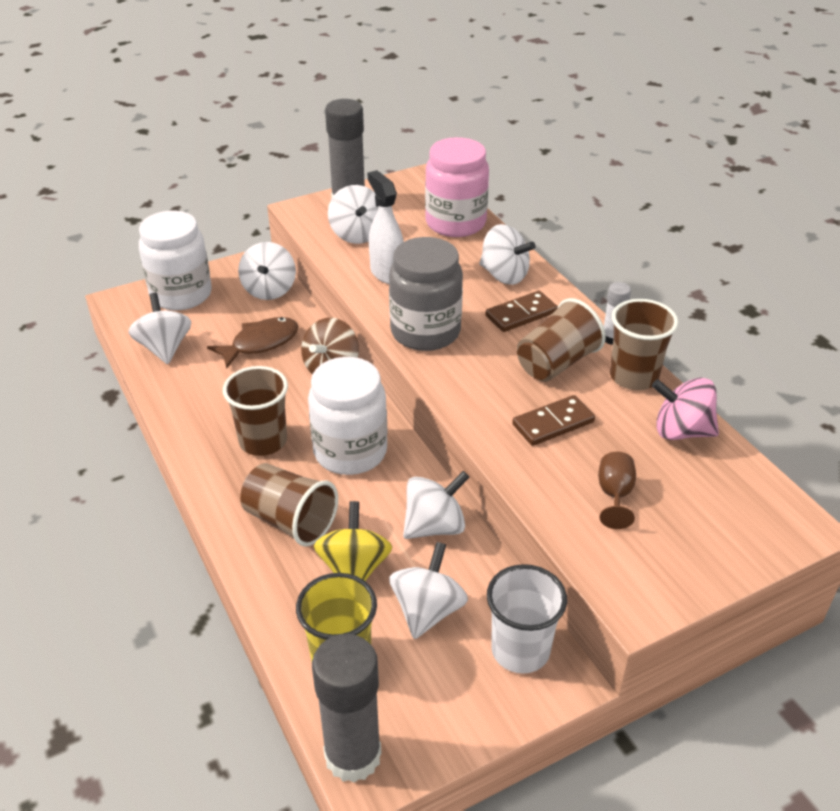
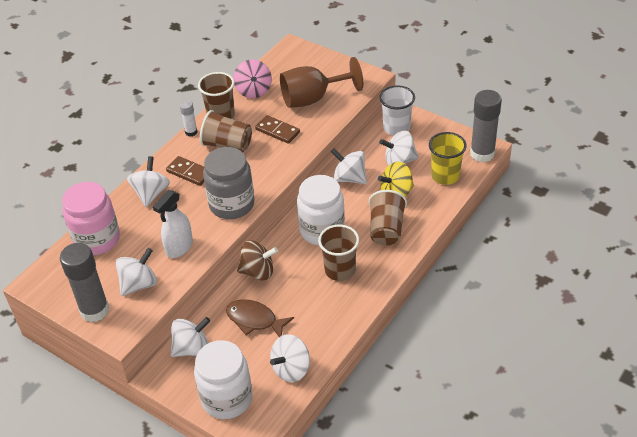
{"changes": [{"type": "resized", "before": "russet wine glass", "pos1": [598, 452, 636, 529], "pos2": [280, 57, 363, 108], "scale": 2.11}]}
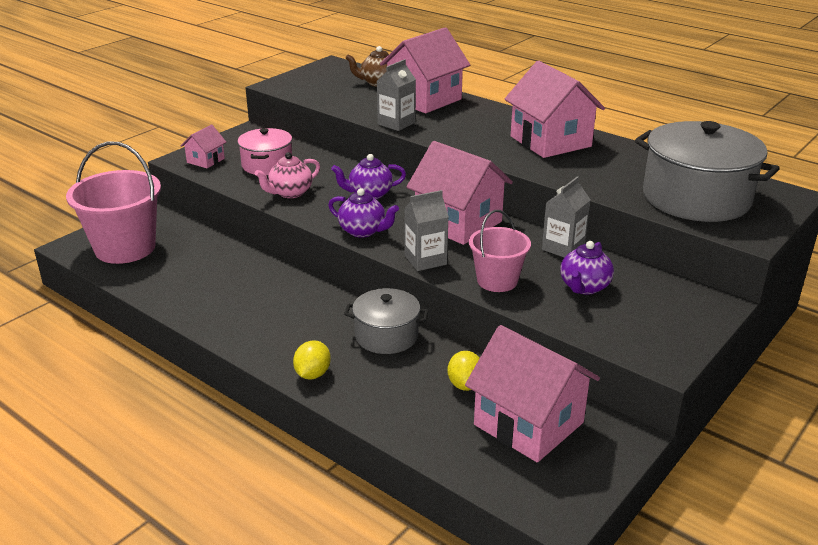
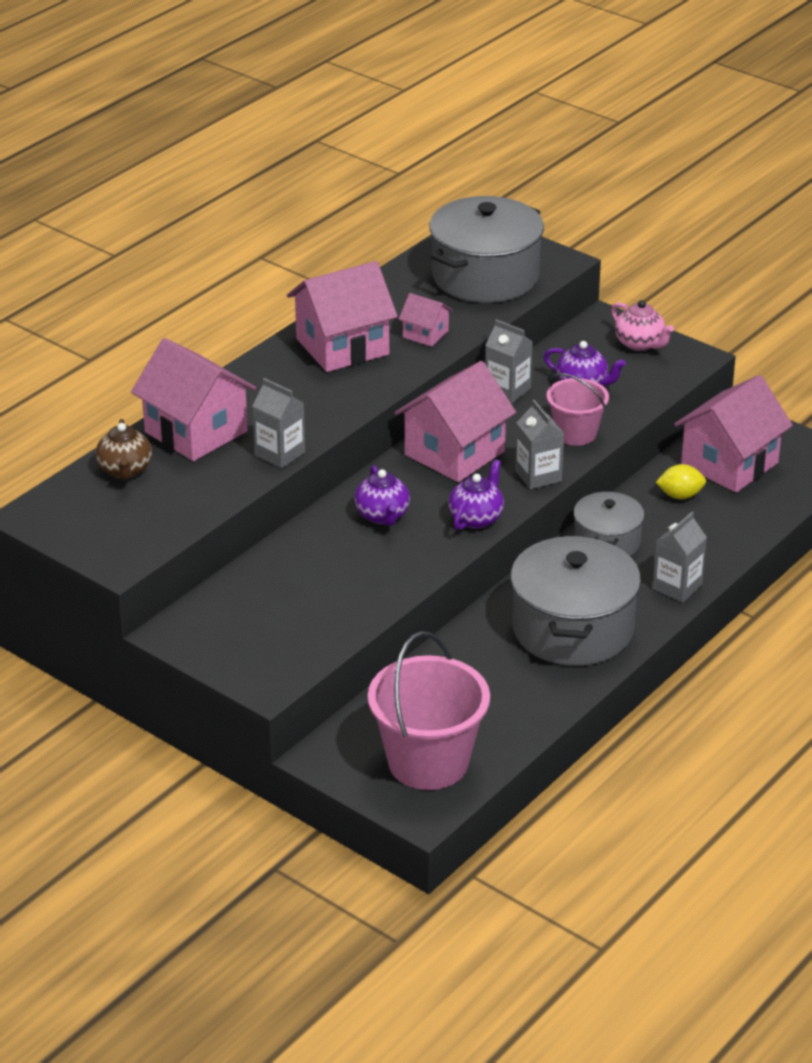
{"changes": [{"type": "moved", "before": "pink cottage", "pos1": [181, 125, 226, 168], "pos2": [399, 293, 453, 347]}, {"type": "removed", "before": "pink stockpot", "pos1": [237, 128, 292, 175]}, {"type": "moved", "before": "pink china teapot", "pos1": [255, 152, 320, 198], "pos2": [611, 300, 674, 351]}, {"type": "replaced", "before": "yellow lemon", "after": "grey carton", "pos1": [293, 340, 331, 379], "pos2": [653, 512, 707, 603]}, {"type": "added", "after": "grey stockpot", "pos2": [511, 536, 641, 666]}]}
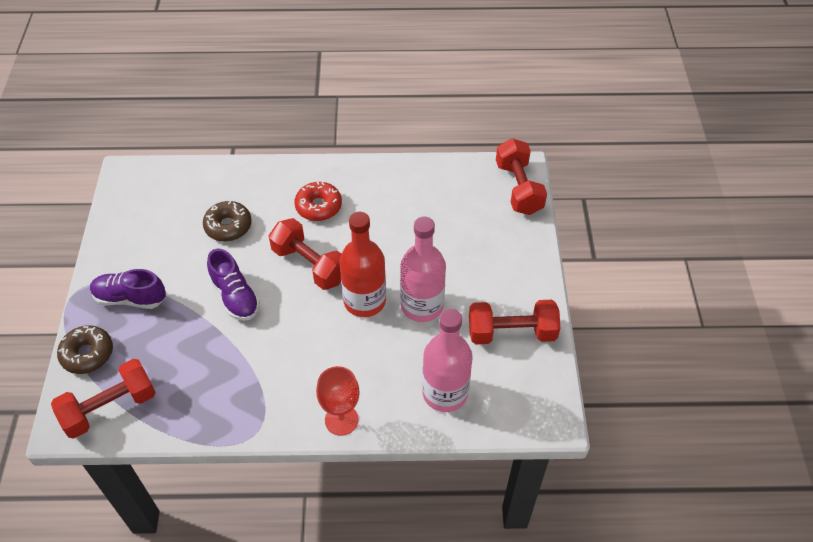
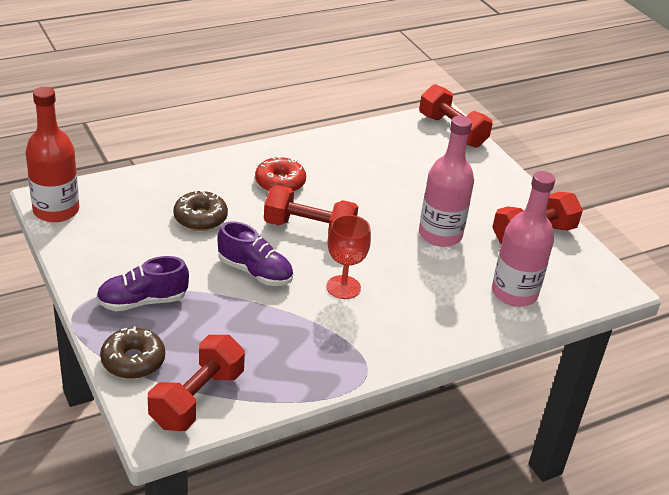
{"changes": [{"type": "moved", "before": "scarlet bottle", "pos1": [339, 212, 386, 317], "pos2": [26, 87, 79, 222]}, {"type": "moved", "before": "scarlet wine glass", "pos1": [316, 366, 360, 436], "pos2": [326, 215, 371, 299]}]}
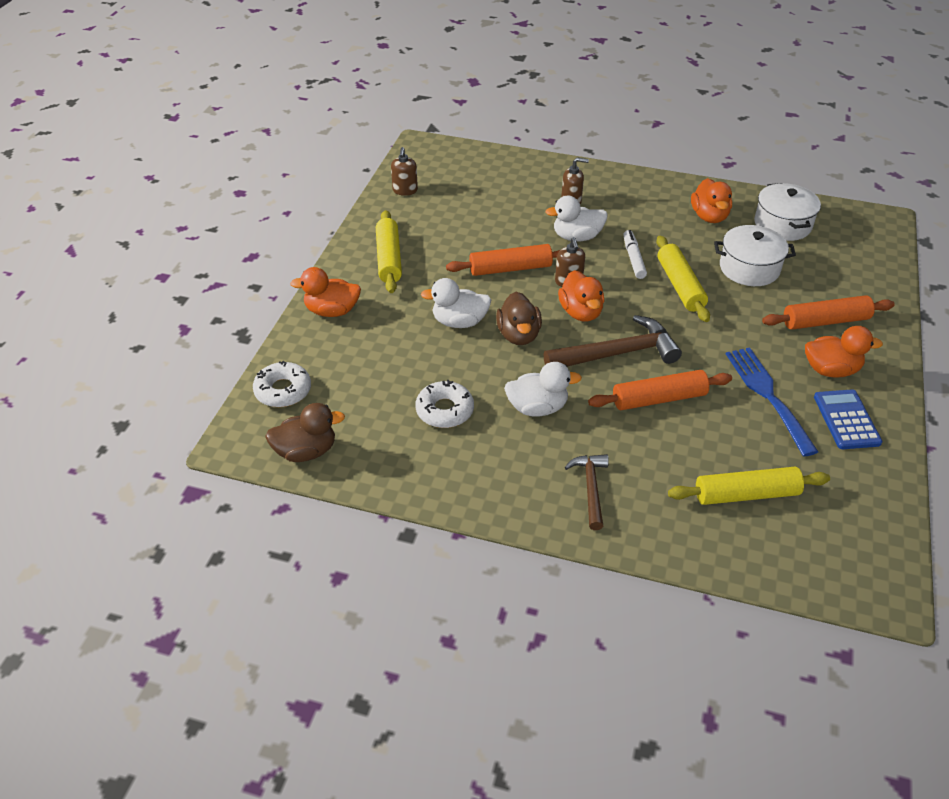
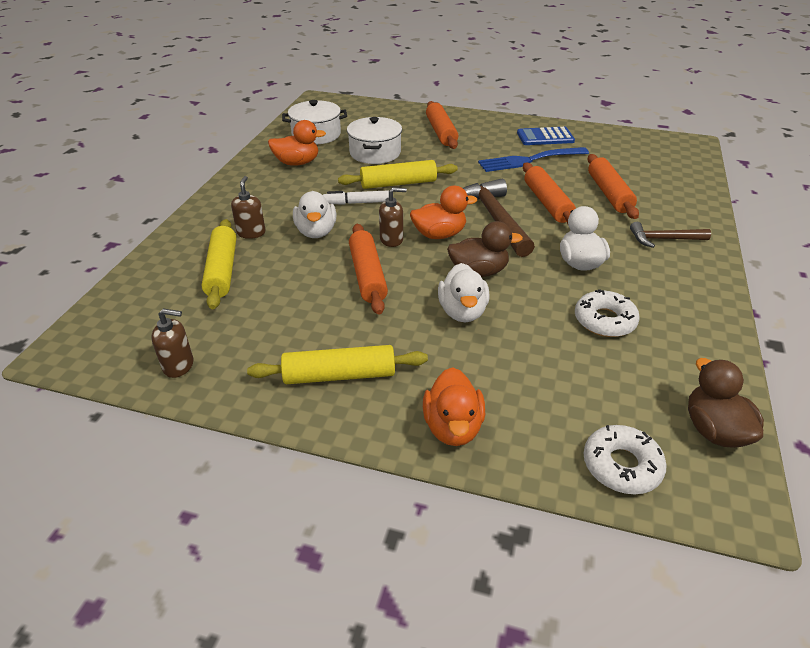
{"changes": [{"type": "removed", "before": "orange-coloured duck", "pos1": [805, 326, 883, 378]}, {"type": "moved", "before": "yellow rolling pin", "pos1": [668, 467, 830, 505], "pos2": [202, 219, 236, 309]}, {"type": "added", "after": "orange-coloured rolling pin", "pos2": [587, 154, 639, 219]}]}
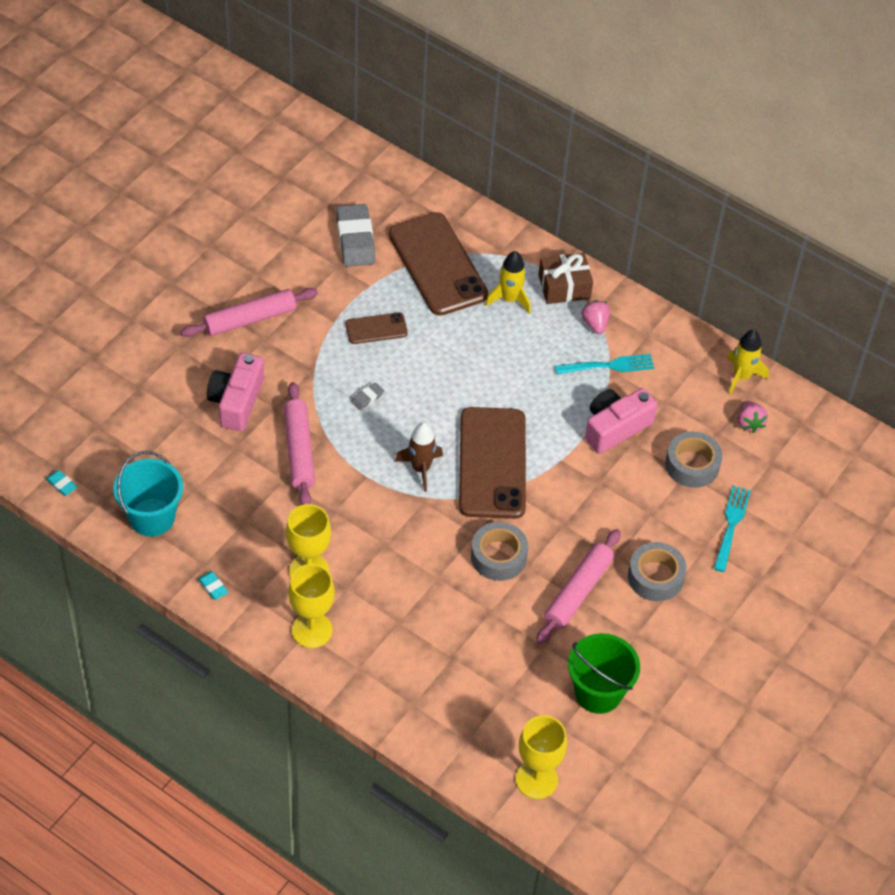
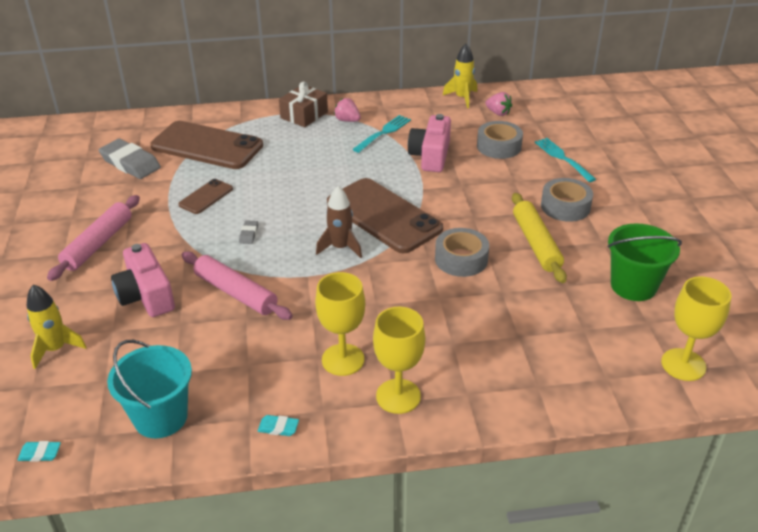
{"changes": [{"type": "moved", "before": "yellow spaceship", "pos1": [485, 251, 531, 314], "pos2": [27, 284, 87, 369]}, {"type": "recoloured", "before": "pink rolling pin", "after": "yellow rolling pin", "pos1": [536, 529, 621, 644], "pos2": [512, 193, 567, 283]}]}
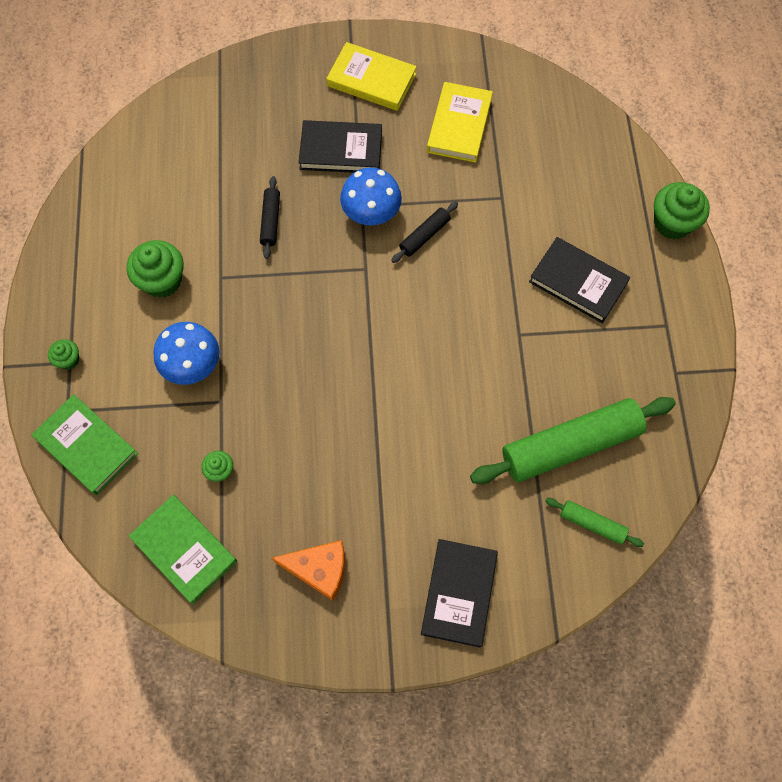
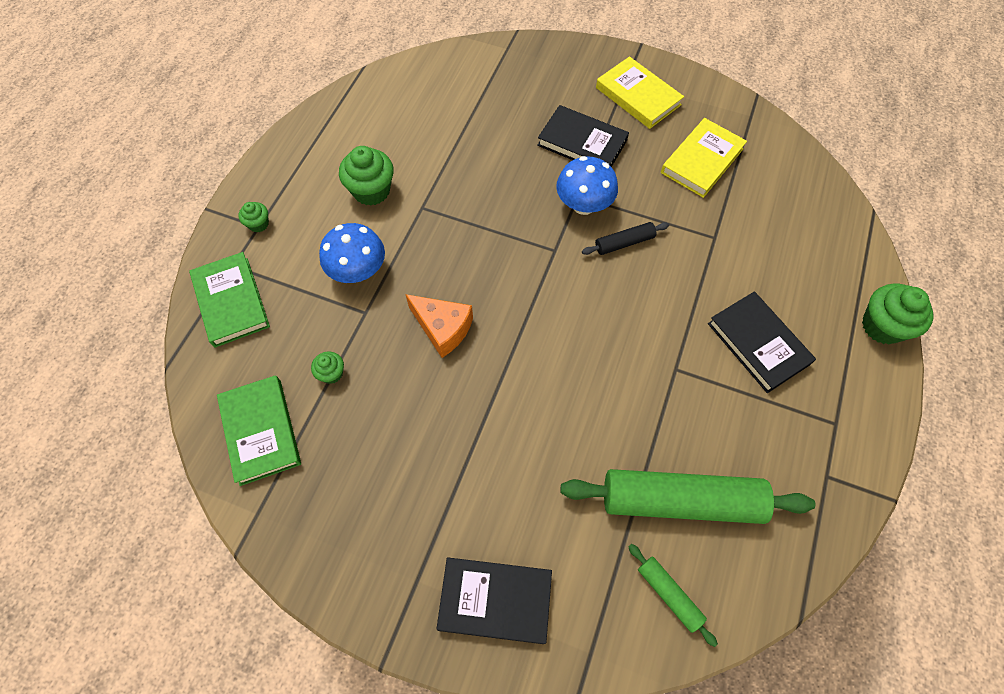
{"changes": [{"type": "removed", "before": "ebony rolling pin", "pos1": [260, 176, 280, 259]}, {"type": "turned", "before": "ebony hardback", "pos1": [421, 539, 498, 647], "pos2": [436, 557, 552, 644], "turn": 60}, {"type": "moved", "before": "orange-coloured cheese", "pos1": [272, 540, 345, 601], "pos2": [405, 294, 473, 358]}]}
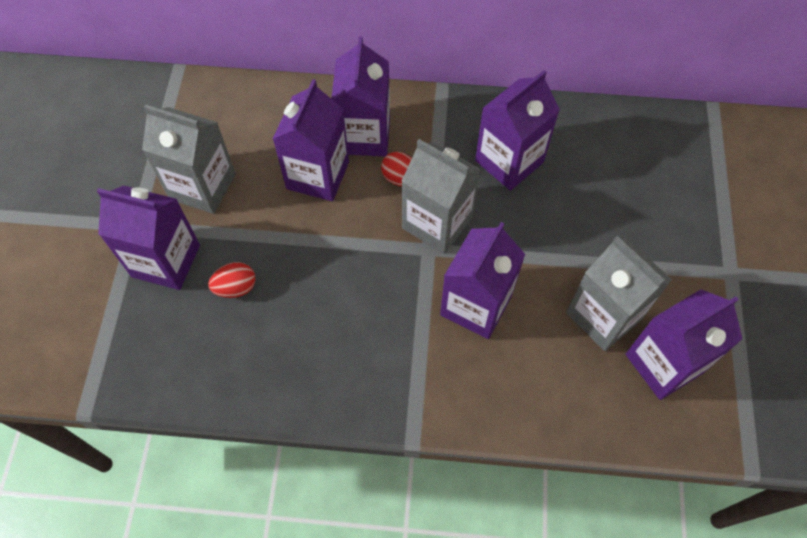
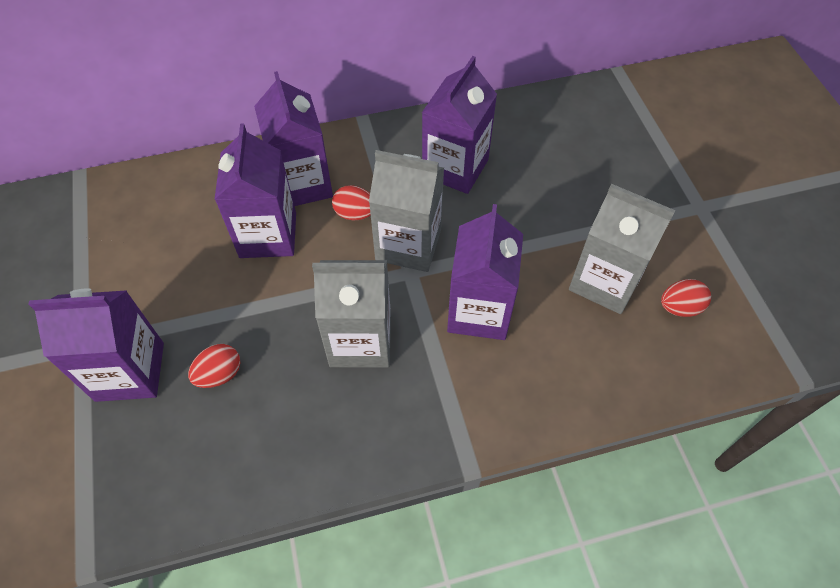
{"changes": [{"type": "moved", "before": "grey carton", "pos1": [142, 104, 236, 214], "pos2": [312, 260, 391, 368]}, {"type": "replaced", "before": "purple carton", "after": "scarlet egg shape", "pos1": [625, 289, 742, 400], "pos2": [661, 279, 711, 317]}]}
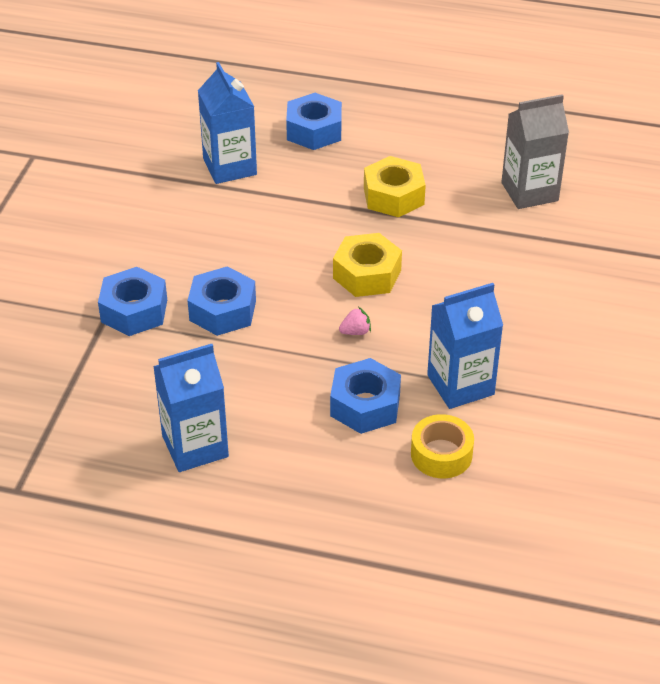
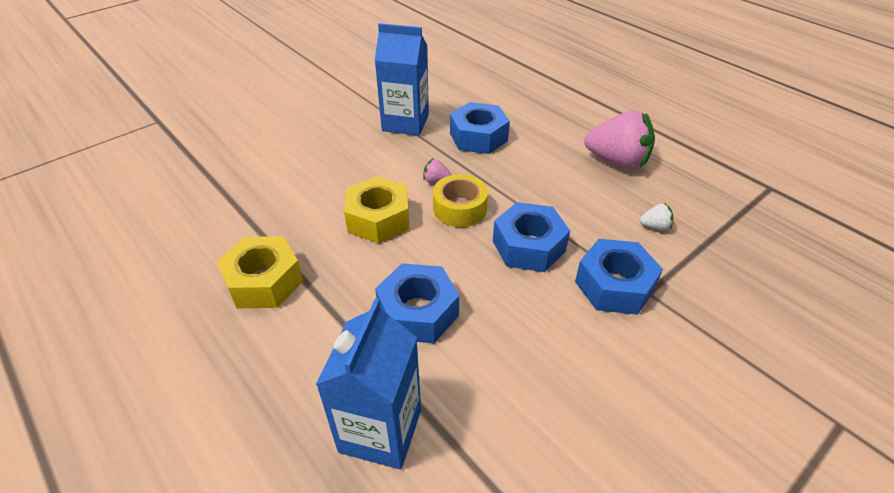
{"changes": [{"type": "moved", "before": "royal blue nut", "pos1": [286, 93, 342, 150], "pos2": [375, 263, 459, 343]}, {"type": "removed", "before": "grey carton", "pos1": [501, 94, 569, 209]}, {"type": "replaced", "before": "royal blue carton", "after": "pink strawberry", "pos1": [153, 344, 229, 472], "pos2": [584, 111, 655, 169]}, {"type": "moved", "before": "yellow roll of tape", "pos1": [411, 414, 474, 478], "pos2": [433, 174, 488, 227]}, {"type": "added", "after": "snow-white strawberry", "pos2": [640, 203, 673, 230]}]}
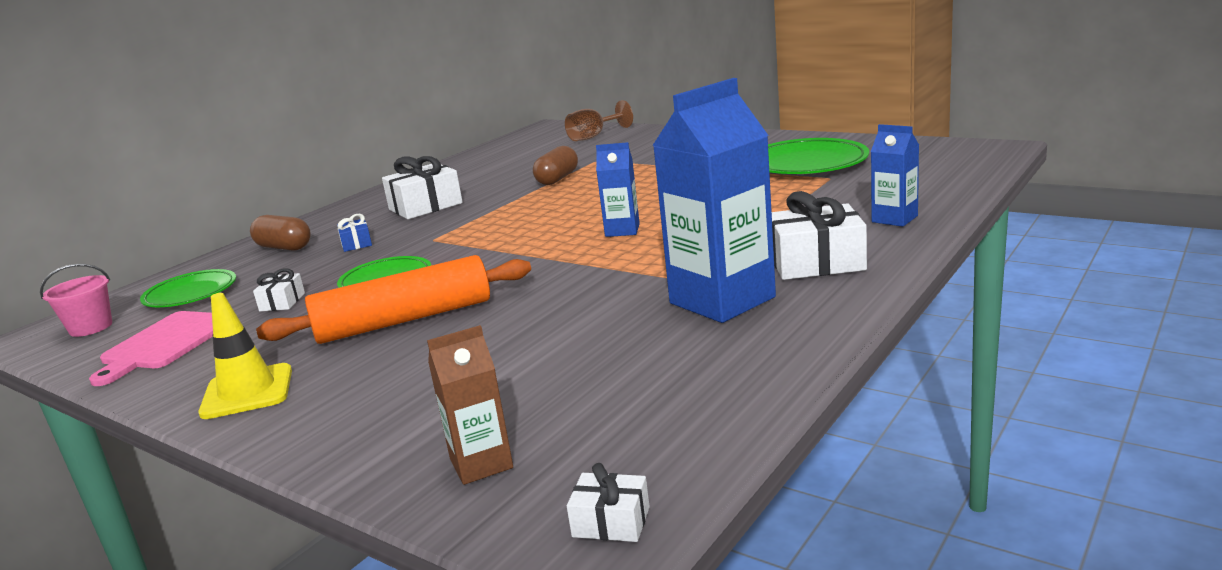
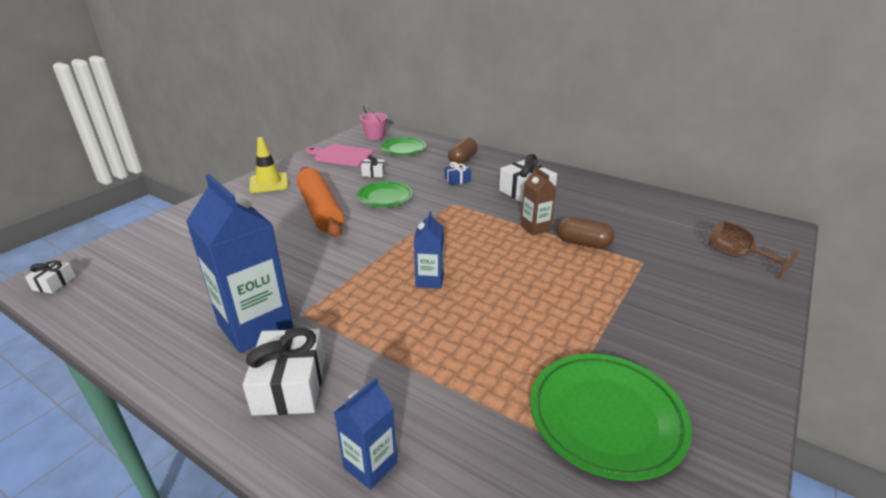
{"changes": [{"type": "moved", "before": "russet carton", "pos1": [427, 325, 513, 485], "pos2": [521, 167, 556, 235]}]}
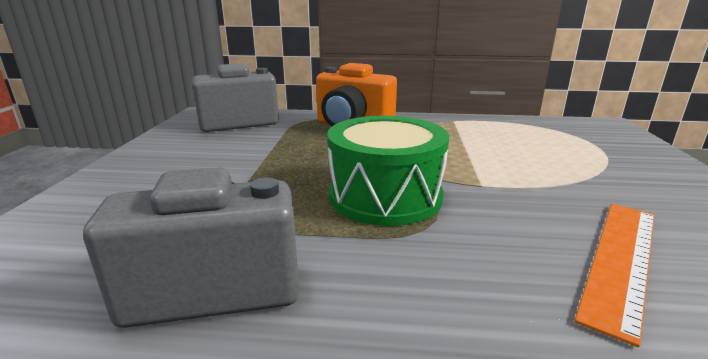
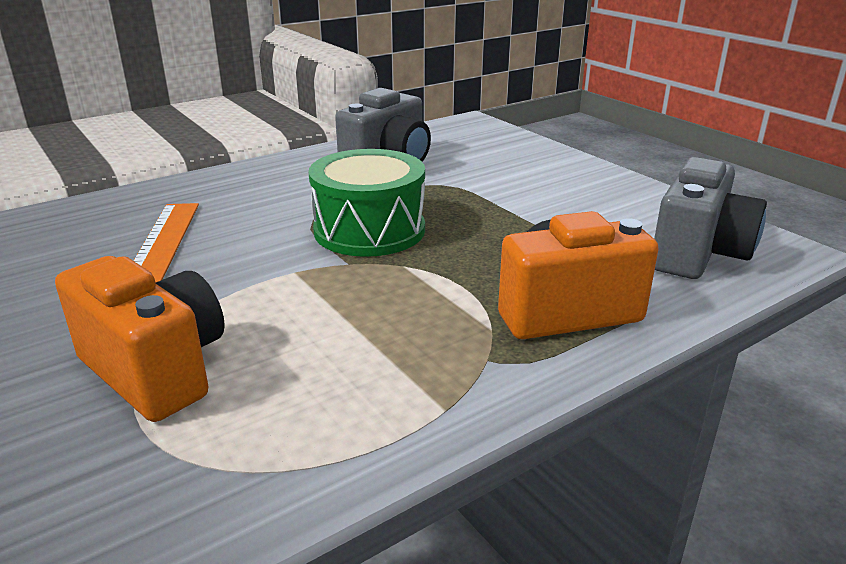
{"changes": [{"type": "added", "after": "orange-coloured compact camera", "pos2": [55, 256, 225, 422]}]}
